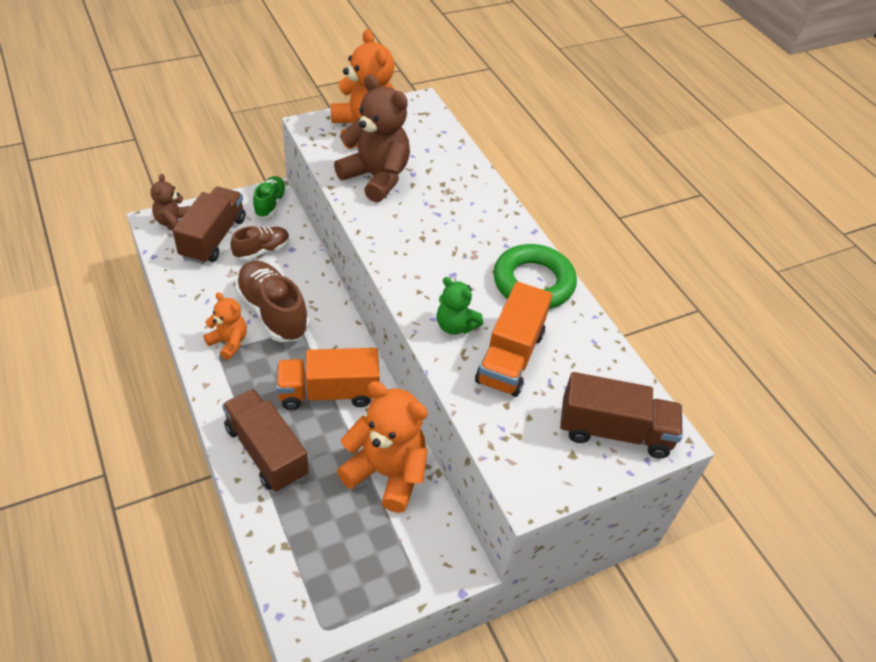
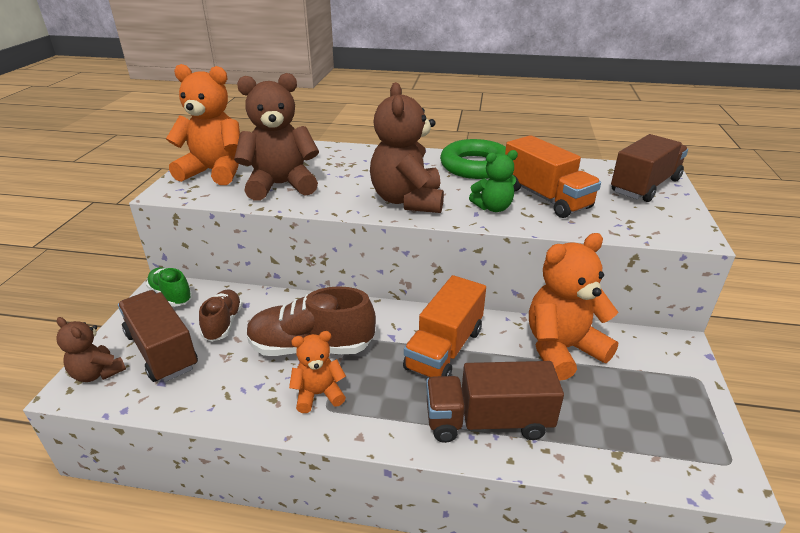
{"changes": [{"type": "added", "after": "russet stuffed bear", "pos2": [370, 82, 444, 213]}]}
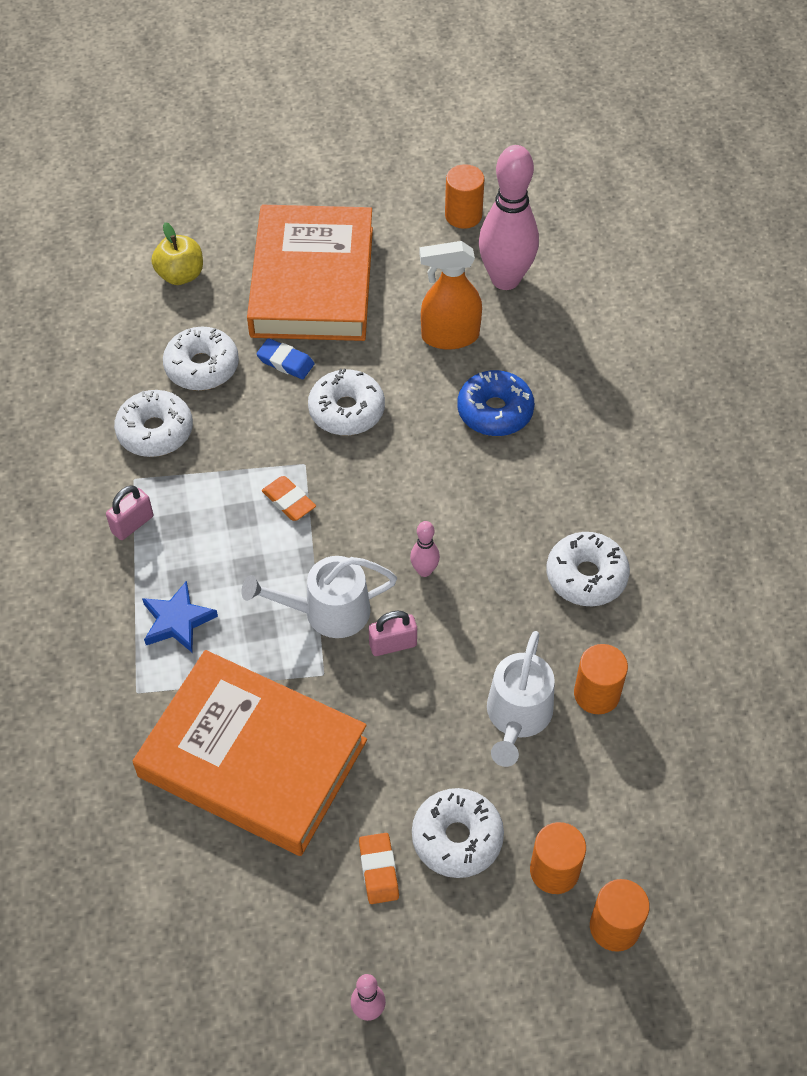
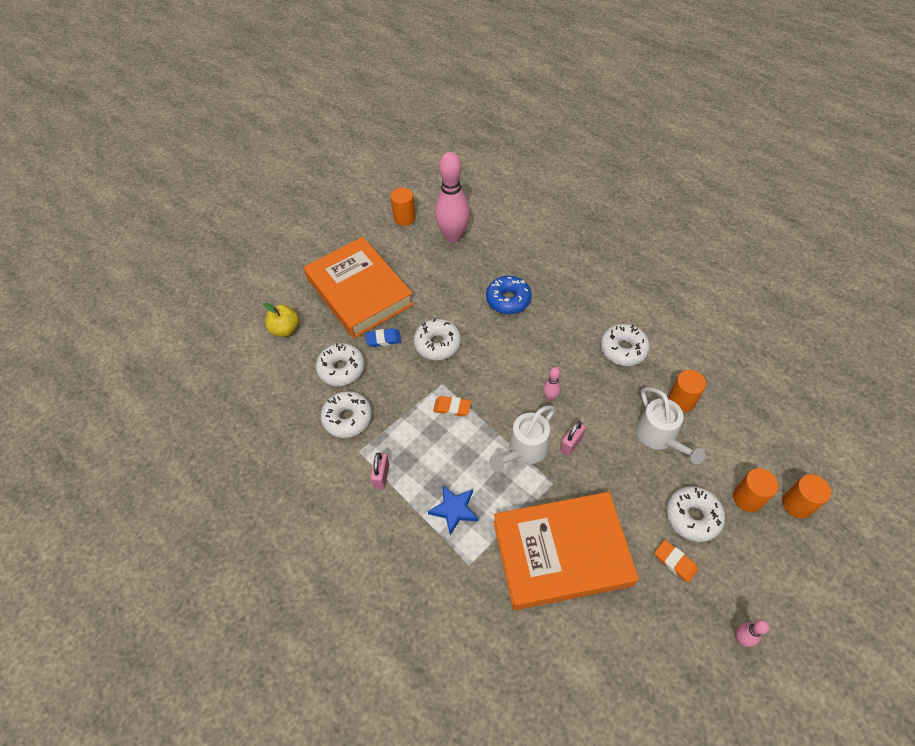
{"changes": [{"type": "removed", "before": "orange-coloured spray bottle", "pos1": [420, 241, 482, 350]}]}
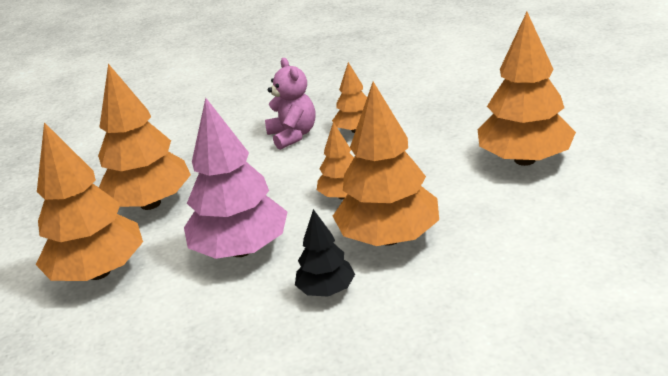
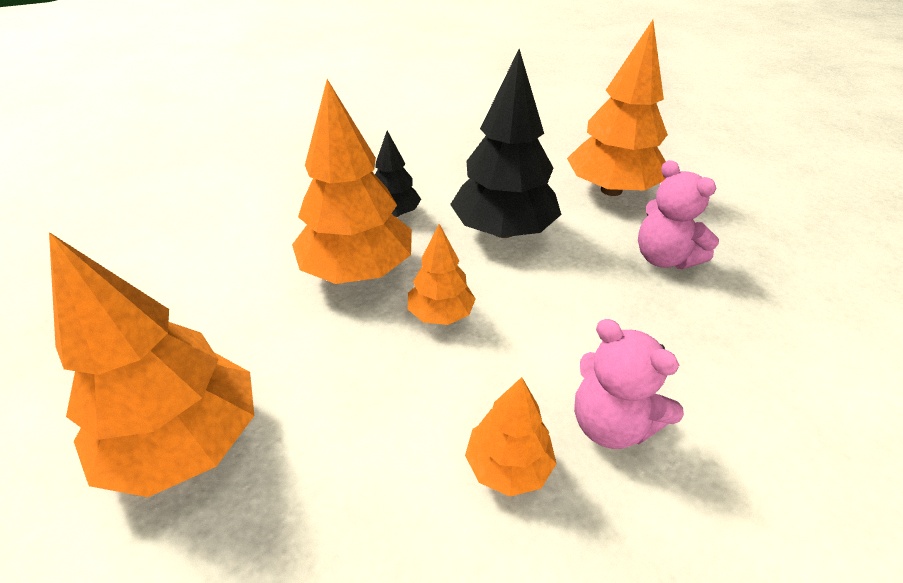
{"changes": [{"type": "replaced", "before": "orange-coloured tree", "after": "pink stuffed bear", "pos1": [98, 64, 191, 210], "pos2": [638, 160, 719, 269]}, {"type": "recoloured", "before": "pink tree", "after": "ebony tree", "pos1": [184, 98, 287, 259], "pos2": [450, 49, 561, 238]}]}
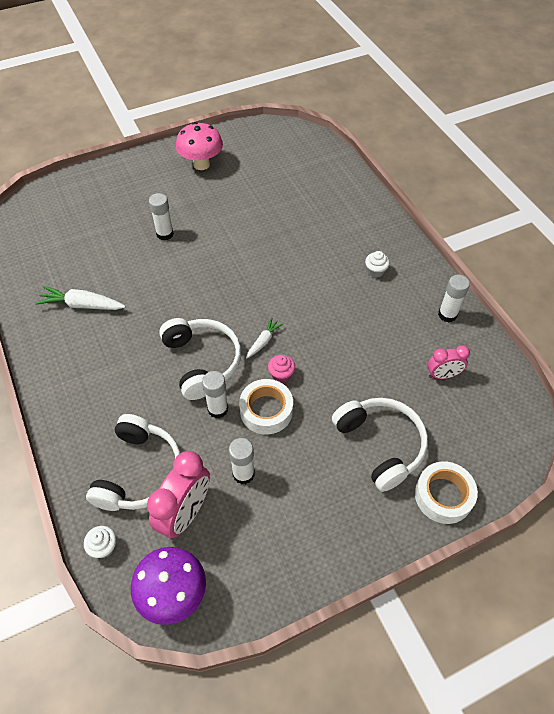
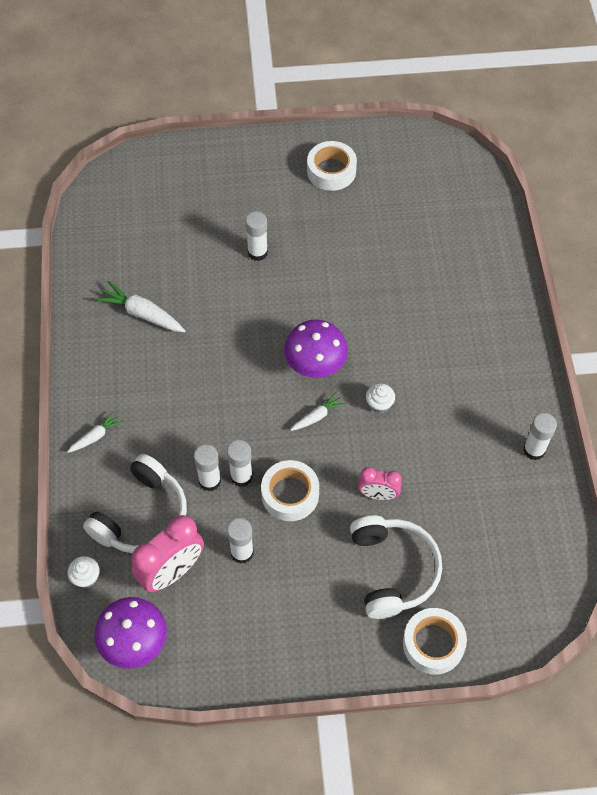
{"changes": [{"type": "replaced", "before": "pink mushroom", "after": "snow-white roll of tape", "pos1": [176, 122, 223, 170], "pos2": [307, 141, 357, 191]}, {"type": "moved", "before": "snow-white cupcake", "pos1": [365, 251, 390, 278], "pos2": [366, 383, 395, 413]}, {"type": "removed", "before": "snow-white over-ear headphones", "pos1": [159, 318, 241, 400]}, {"type": "moved", "before": "pink alarm clock", "pos1": [428, 345, 470, 379], "pos2": [358, 467, 401, 500]}, {"type": "removed", "before": "pink cupcake", "pos1": [268, 355, 295, 383]}, {"type": "added", "after": "purple mushroom", "pos2": [284, 319, 348, 378]}, {"type": "added", "after": "snow-white toy carrot", "pos2": [67, 411, 123, 453]}, {"type": "added", "after": "snow-white glue", "pos2": [194, 444, 221, 491]}]}
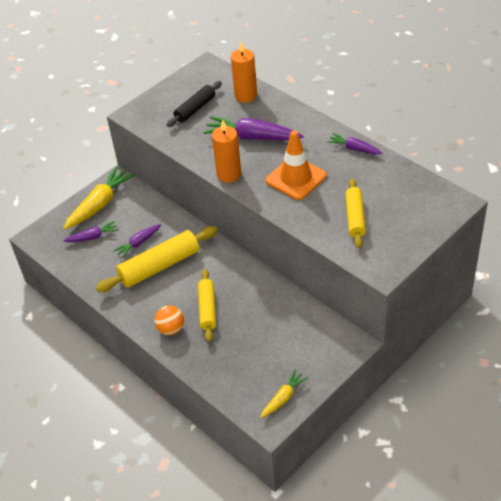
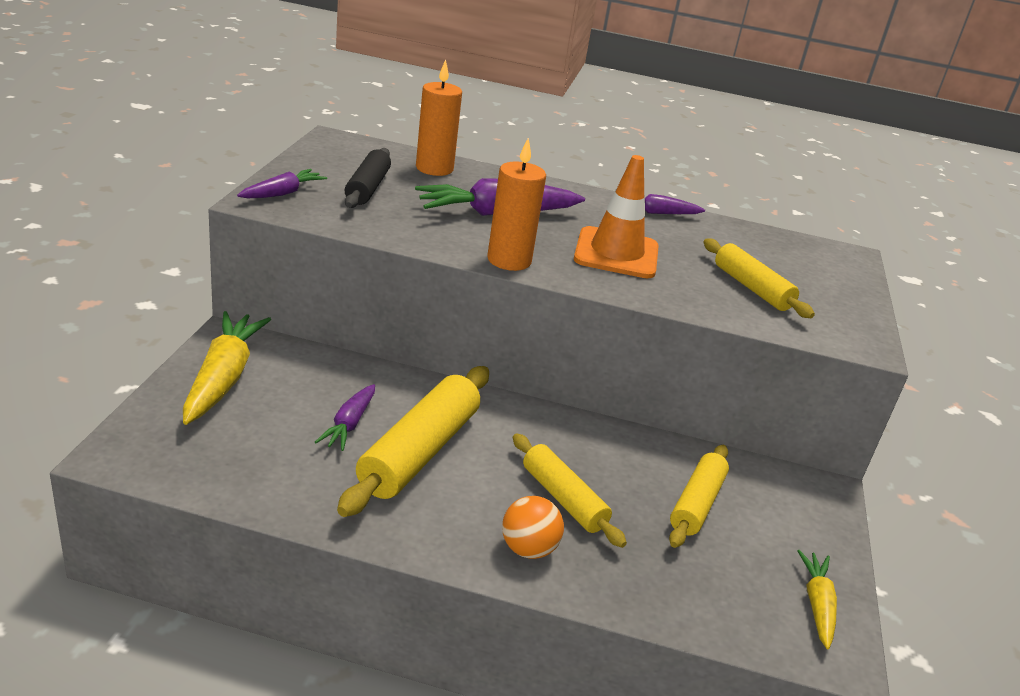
{"changes": [{"type": "moved", "before": "purple toy carrot", "pos1": [63, 221, 119, 242], "pos2": [237, 169, 327, 198]}, {"type": "added", "after": "yellow rolling pin", "pos2": [669, 445, 729, 548]}]}
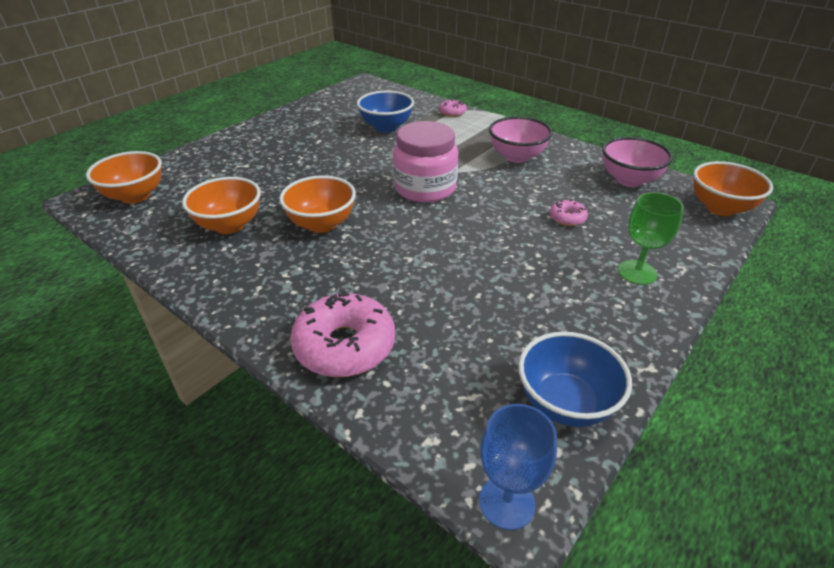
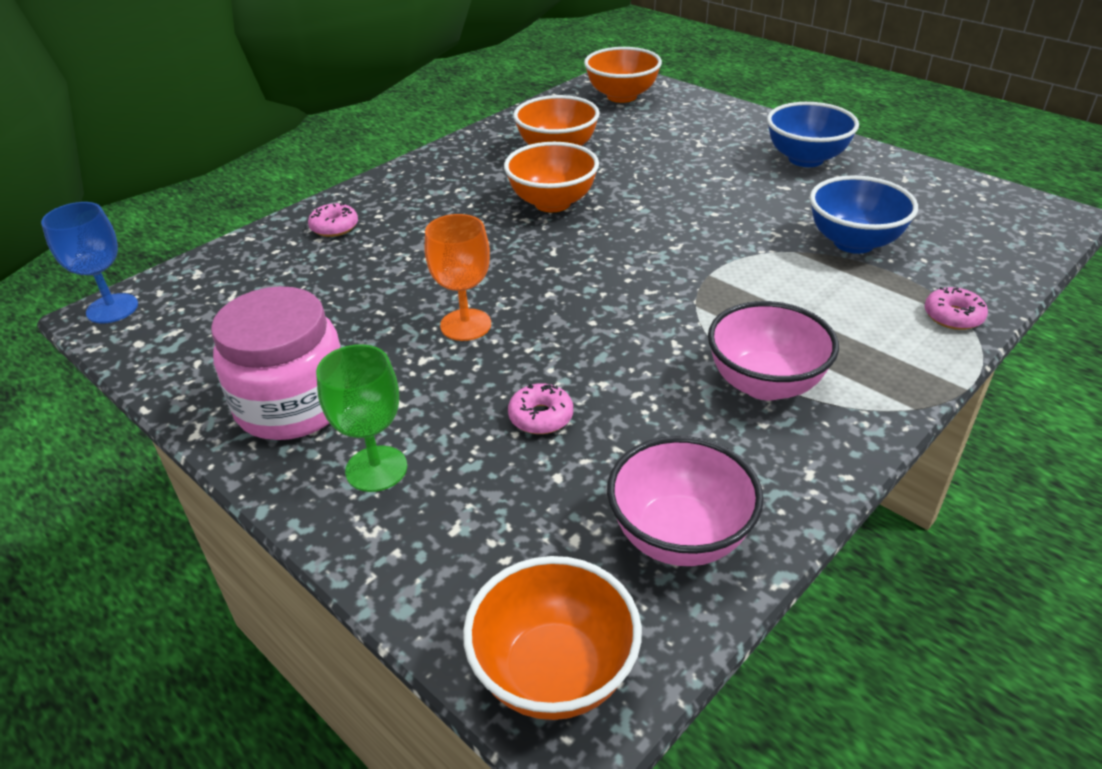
{"changes": [{"type": "moved", "before": "pink jar", "pos1": [393, 121, 458, 203], "pos2": [211, 286, 341, 440]}, {"type": "resized", "before": "pink glazed donut", "pos1": [290, 291, 395, 377], "pos2": [308, 203, 358, 237], "scale": 0.48}, {"type": "moved", "before": "royal blue bowl", "pos1": [518, 332, 632, 427], "pos2": [767, 102, 859, 167]}, {"type": "added", "after": "orange-coloured wine glass", "pos2": [425, 214, 491, 341]}]}
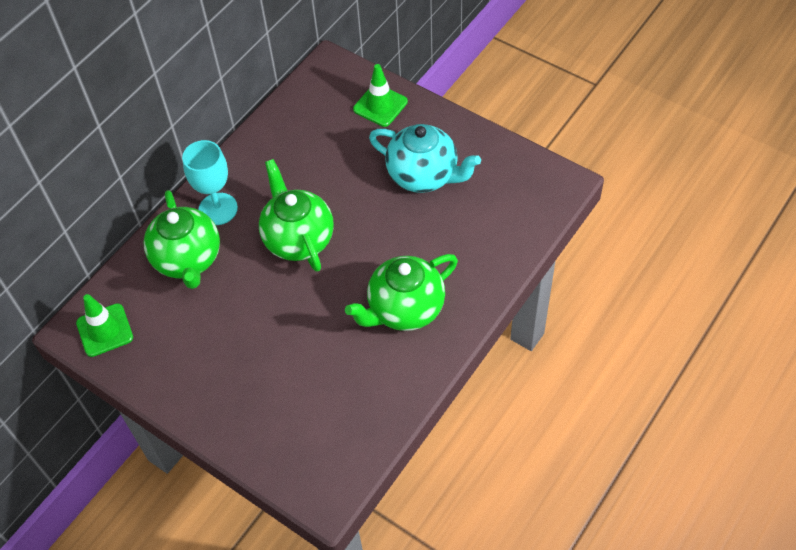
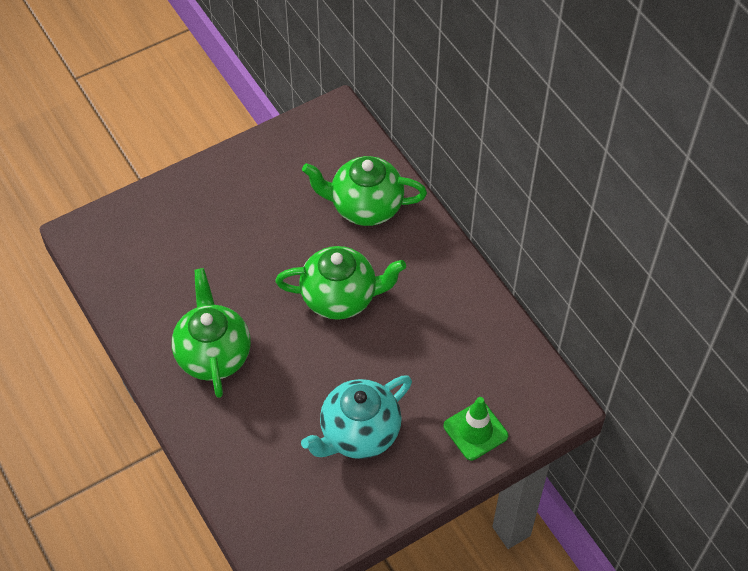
{"changes": [{"type": "removed", "before": "aqua wine glass", "pos1": [182, 140, 238, 225]}, {"type": "removed", "before": "green traffic cone", "pos1": [76, 294, 133, 357]}]}
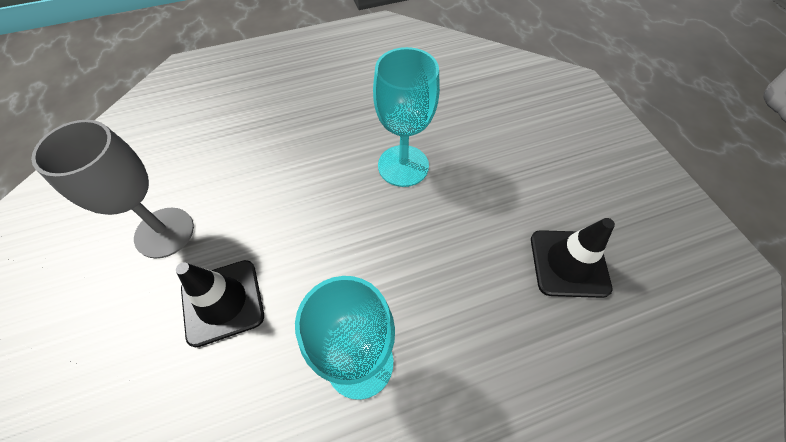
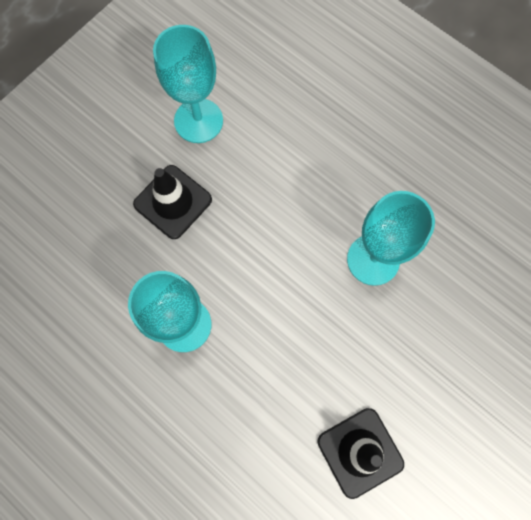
{"changes": [{"type": "recoloured", "before": "grey wine glass", "after": "aqua wine glass", "pos1": [31, 120, 194, 258], "pos2": [153, 25, 223, 143]}]}
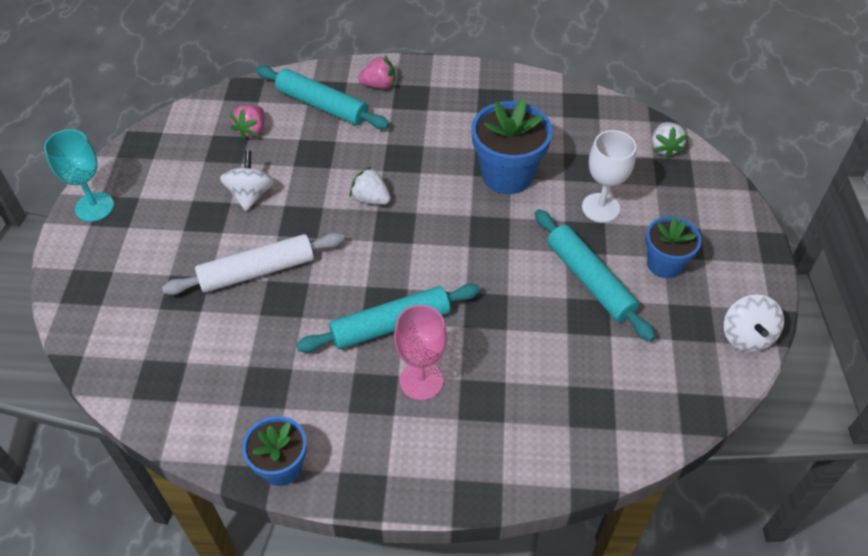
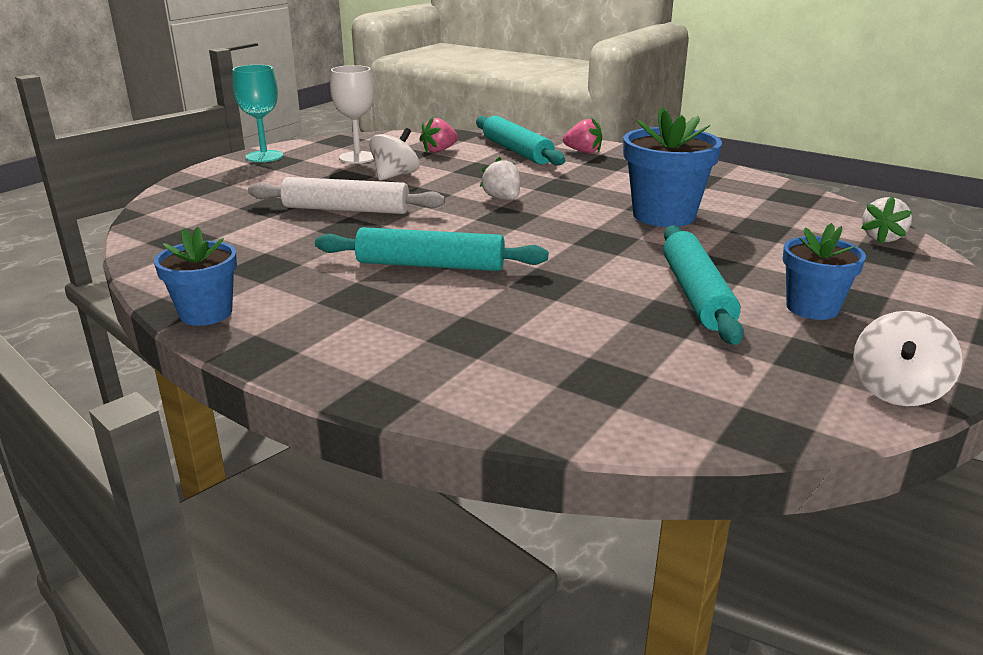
{"changes": [{"type": "moved", "before": "snow-white wine glass", "pos1": [582, 130, 636, 223], "pos2": [330, 65, 374, 163]}, {"type": "removed", "before": "pink wine glass", "pos1": [394, 305, 447, 400]}]}
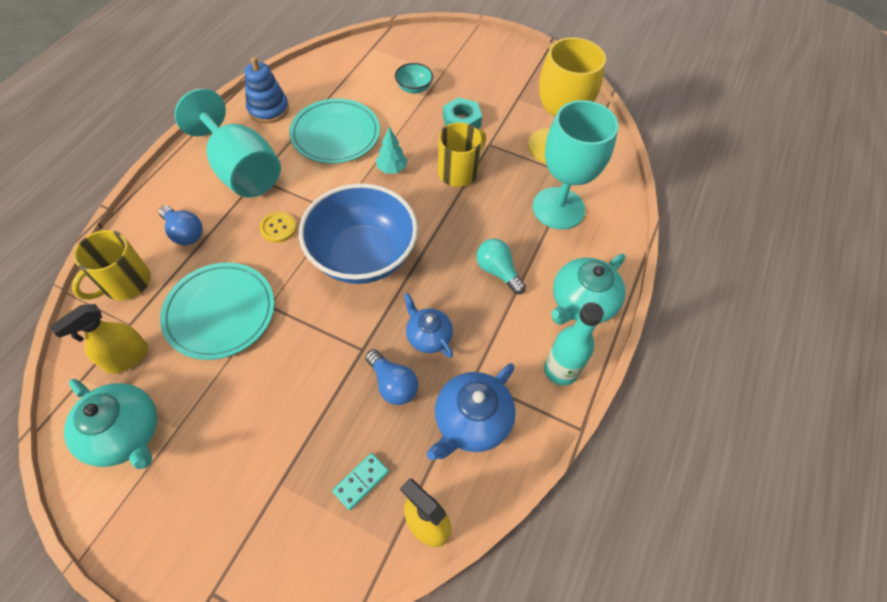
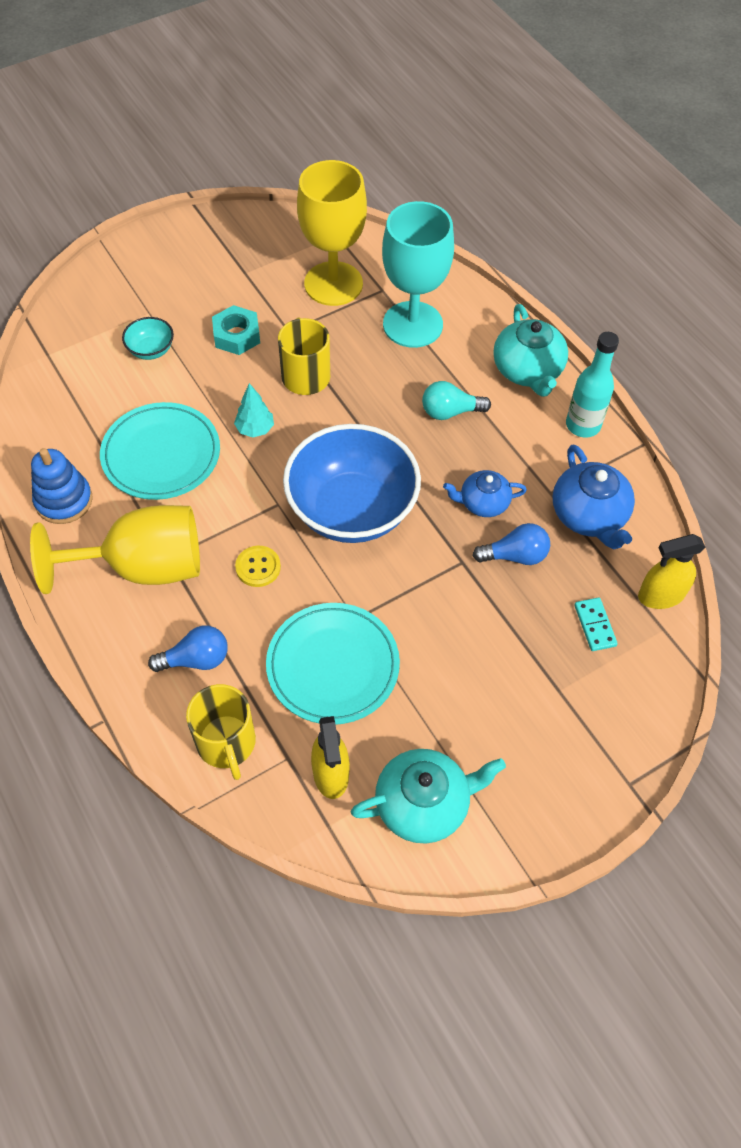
{"changes": [{"type": "recoloured", "before": "aqua wine glass", "after": "yellow wine glass", "pos1": [175, 89, 281, 198], "pos2": [30, 505, 200, 594]}]}
